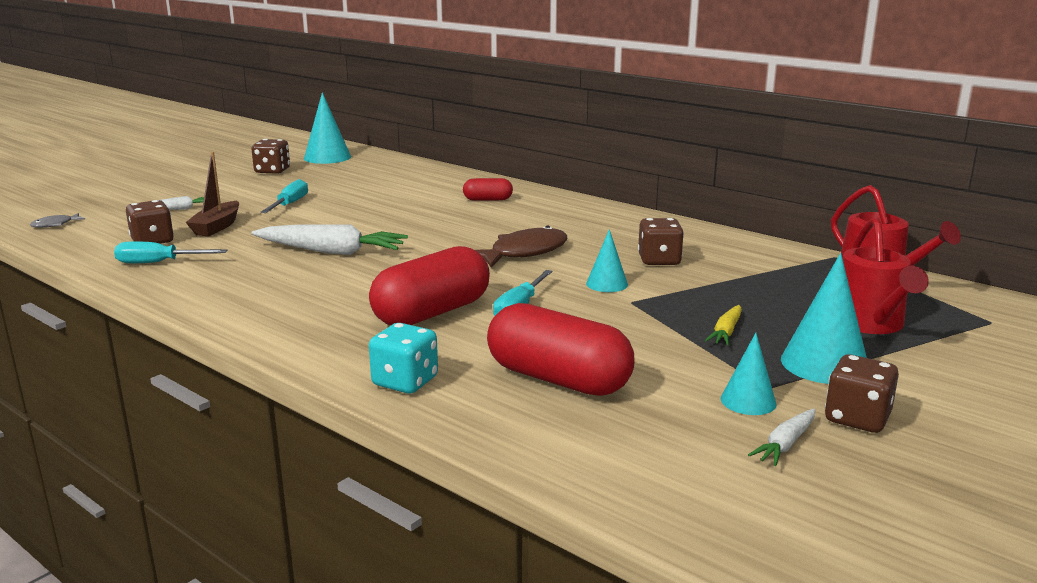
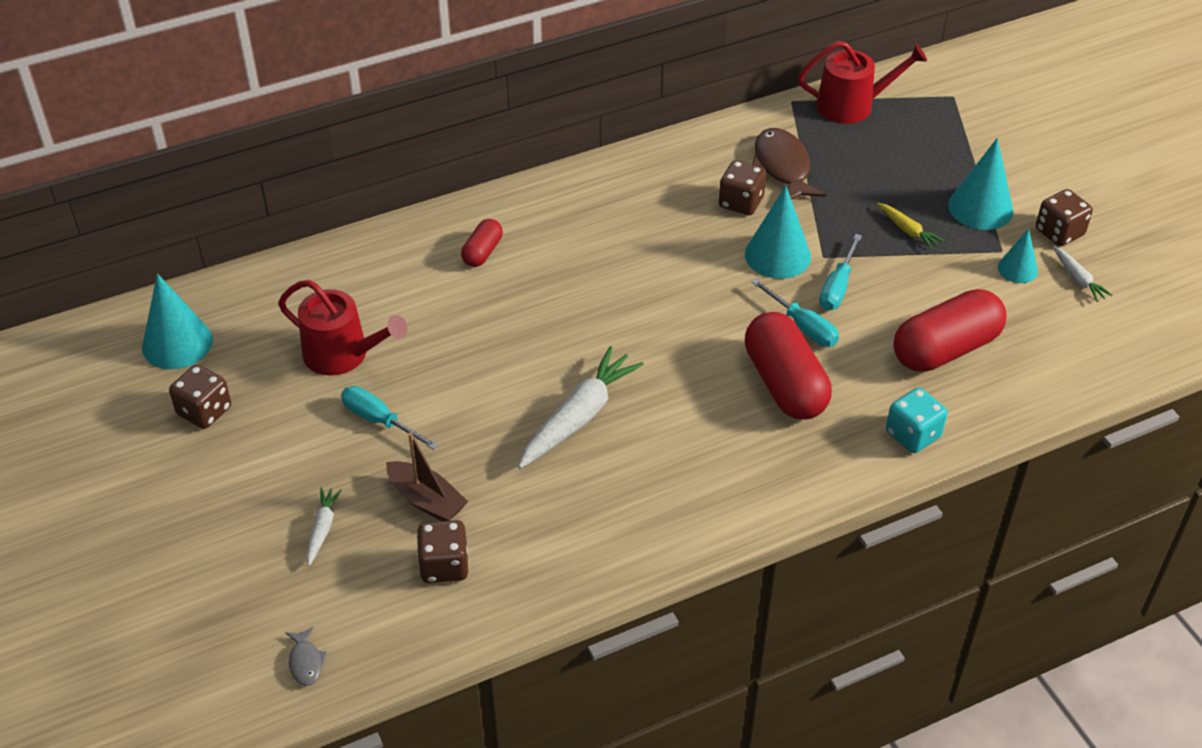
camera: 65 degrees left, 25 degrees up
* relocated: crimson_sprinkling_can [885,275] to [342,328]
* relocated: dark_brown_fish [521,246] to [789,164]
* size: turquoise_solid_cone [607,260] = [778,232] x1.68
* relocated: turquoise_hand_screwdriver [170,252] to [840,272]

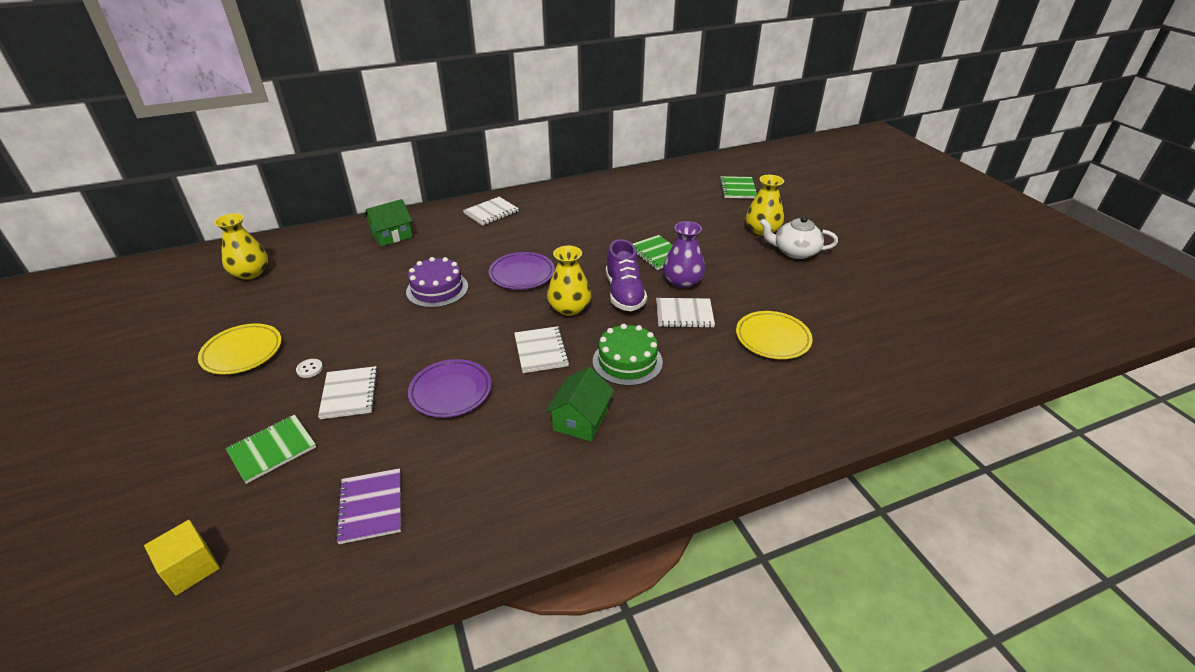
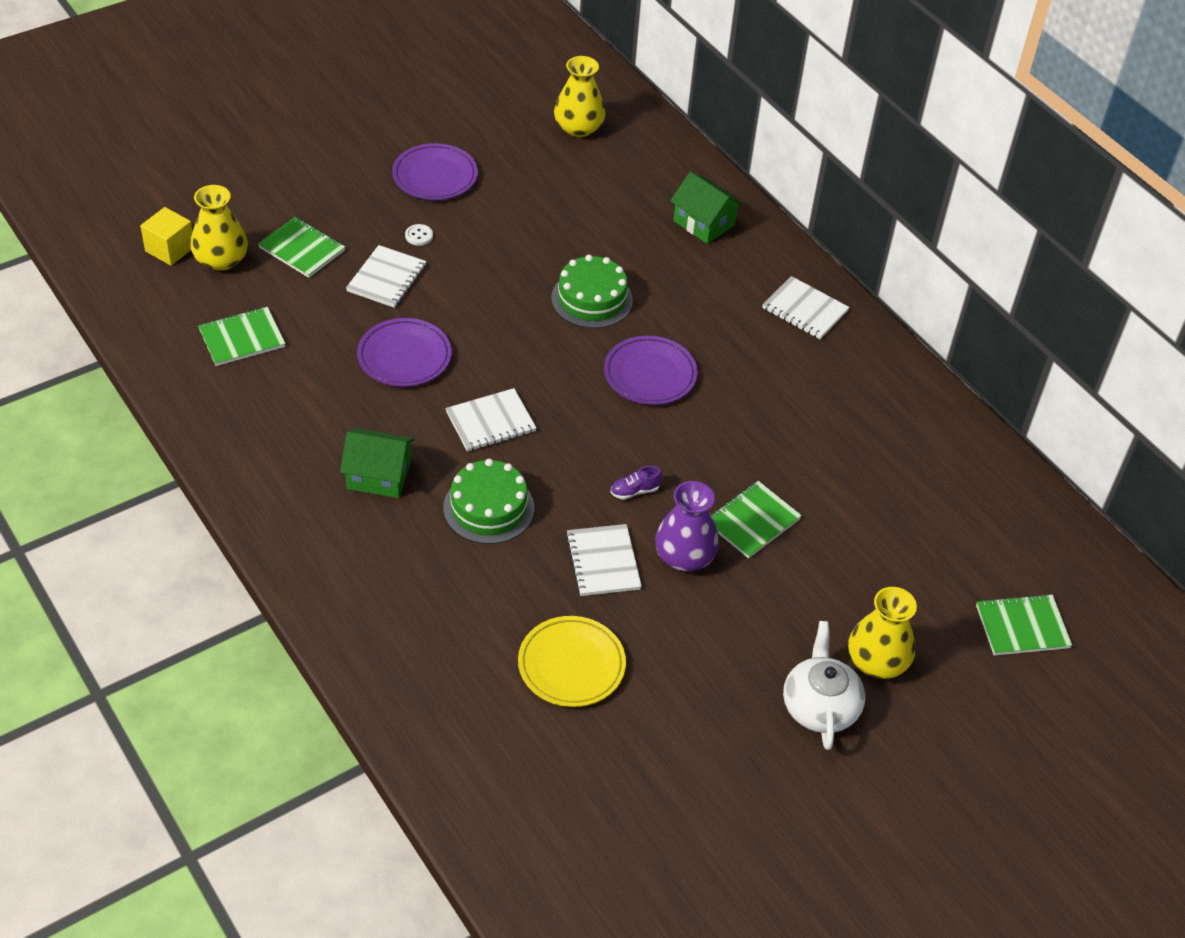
camera: 75 degrees right, 10 degrees up
* size: violet_sneaker [626,275] = [636,483] x0.44
* relocated: yellow_vase [569,281] to [219,228]
* colour: violet_cake [437,282] to green_cake [592,291]
* colour: yellow_plate [240,349] to violet_plate [435,171]
* spun: pure_white_notepad [348,392] = [386,276] 45 degrees counterclockwise
* colour: violet_notepad [368,506] to green_notepad [242,336]

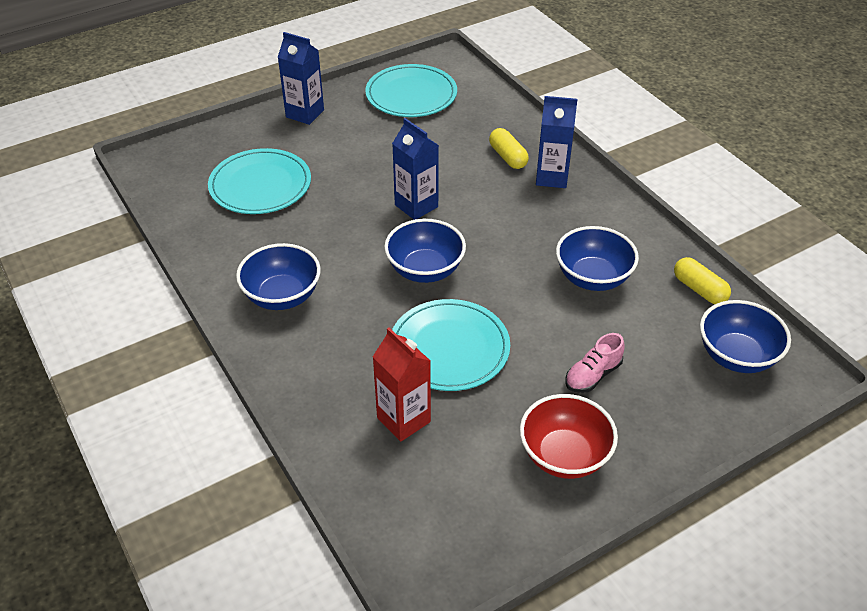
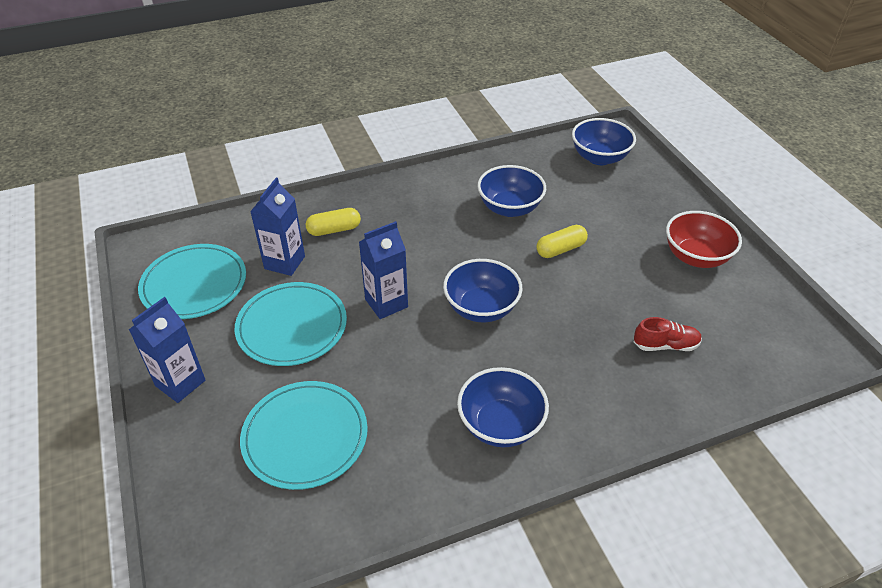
camera: 80 degrees left, 0 degrees up
* relocated: blue_carton [556,142] to [277,227]
* relocated: yellow_pill_shape [702,280] to [562,241]
* relocated: turquoise_plate [451,345] to [291,324]
* exchanged: crimson_carton [402,384] to crimson_sneaker [668,334]
* missing: rosy_sneaker [595,363]

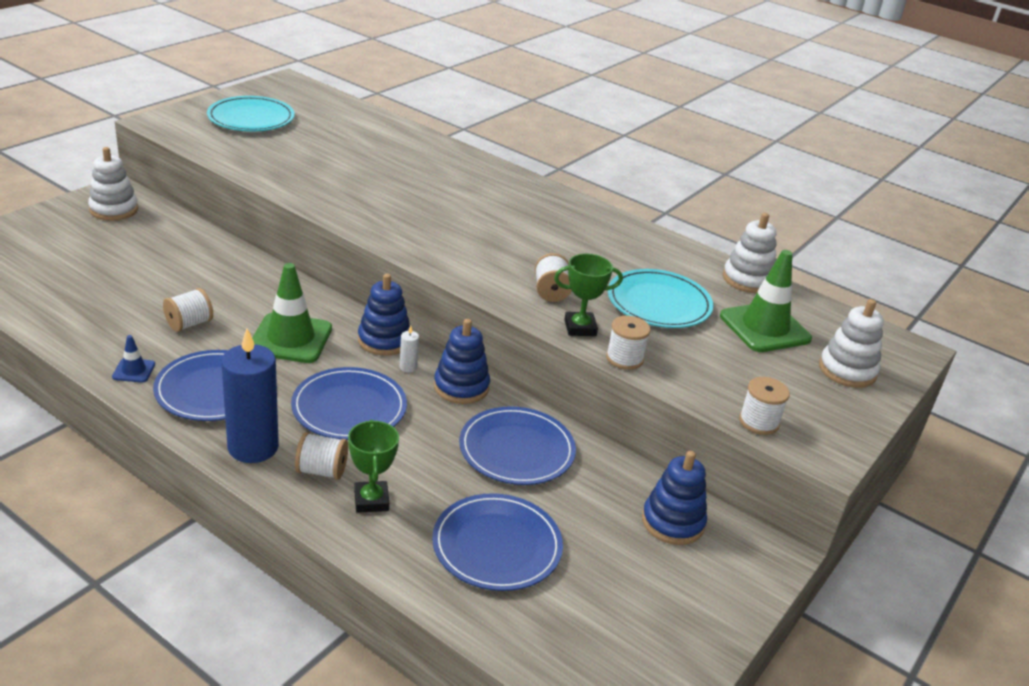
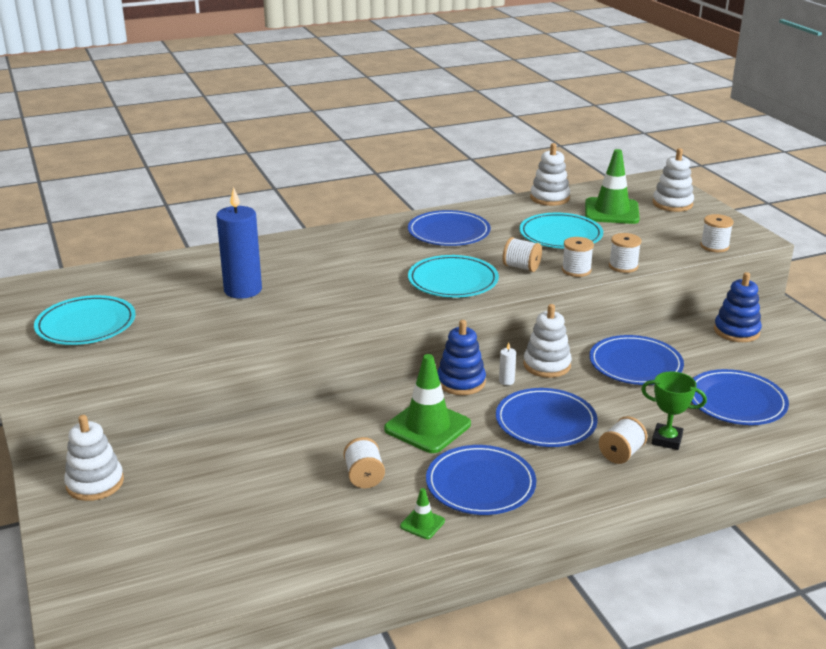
camera: 55 degrees left, 5 degrees down
* exchanged: green_award_cup [588,294] to pure_white_reel_of_thread [578,257]
* colour: blue_stacking_rings [462,361] to pure_white_stacking_rings [547,341]
* relocated: blue_wax_candle [250,395] to [239,243]
* colour: blue_traffic_cone [133,359] to green_traffic_cone [422,513]
* appeared: blue_plate [449,228]
* appeared: turquoise_plate [453,276]

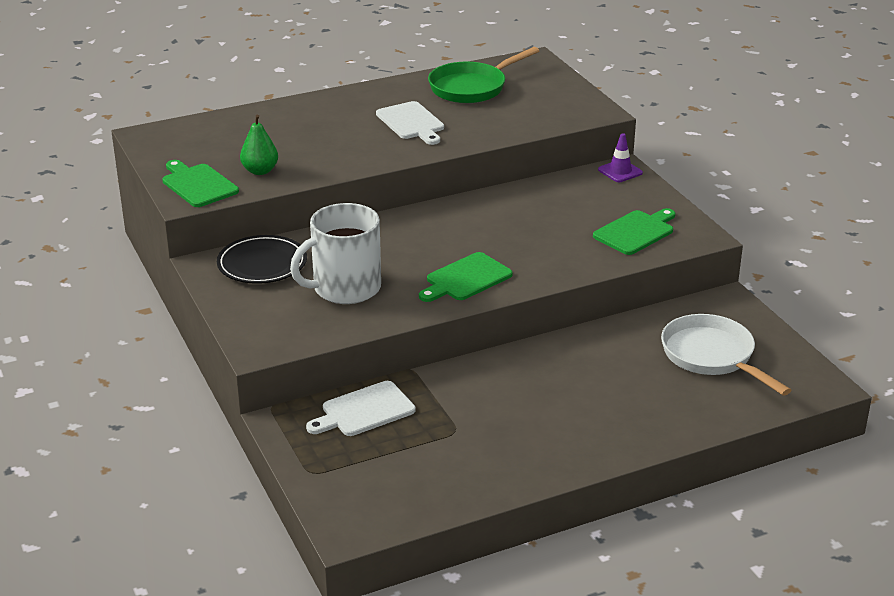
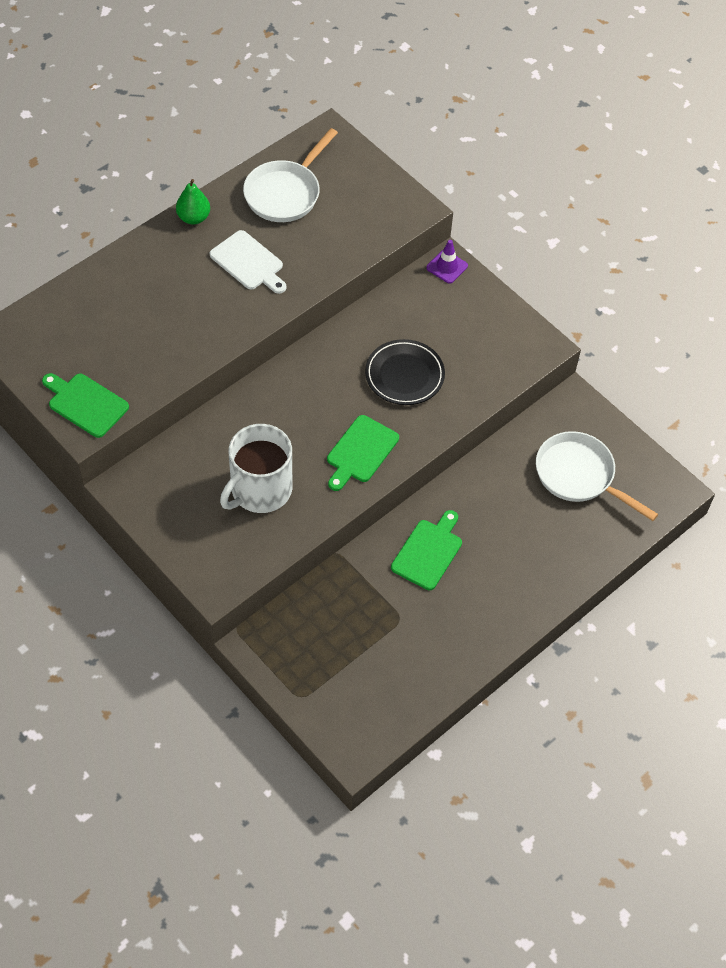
camera: 20 degrees left, 25 degrees up
* colour: green_pan [483,75] to pure_white_pan [290,175]
* relocated: green_pear_fruit [259,145] to [193,202]
* relocated: green_cutting_board [634,231] to [426,550]
* relocated: jet-black_plate [262,259] to [405,372]
* missing: pure_white_cutting_board [361,408]

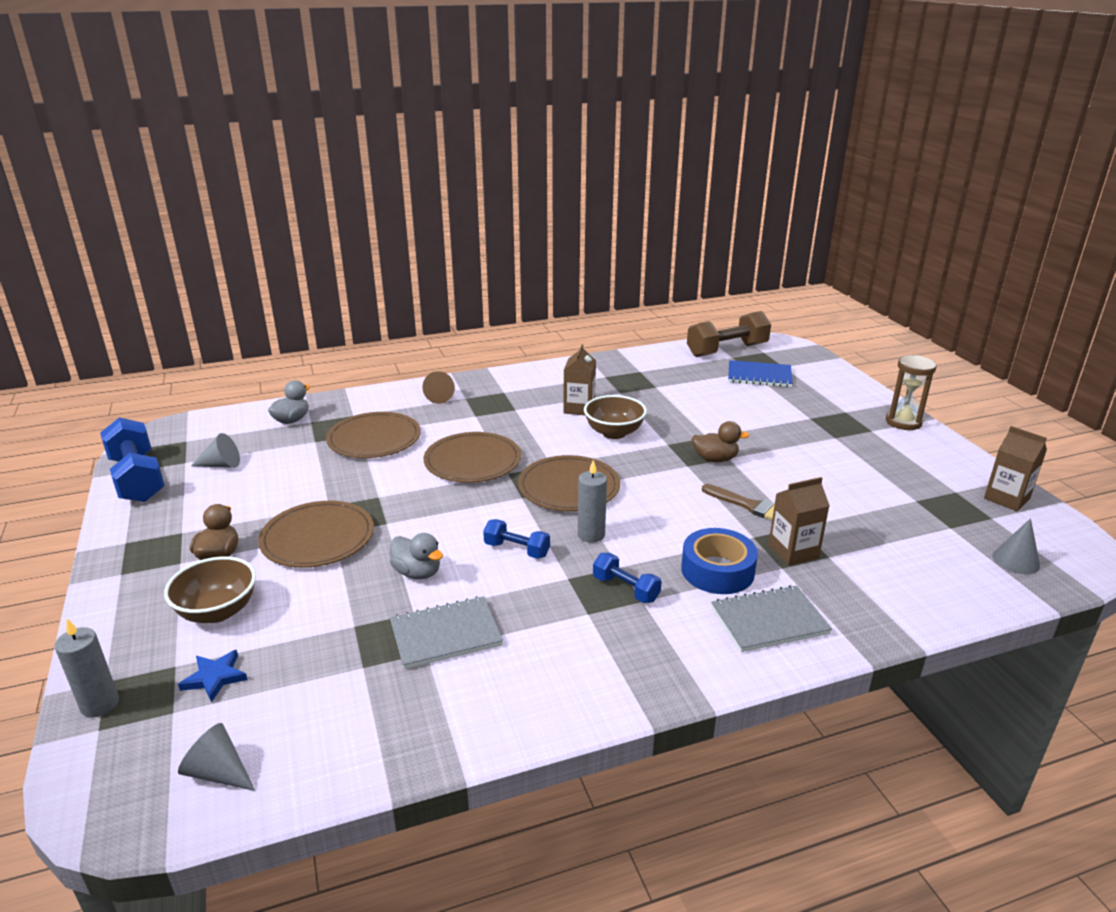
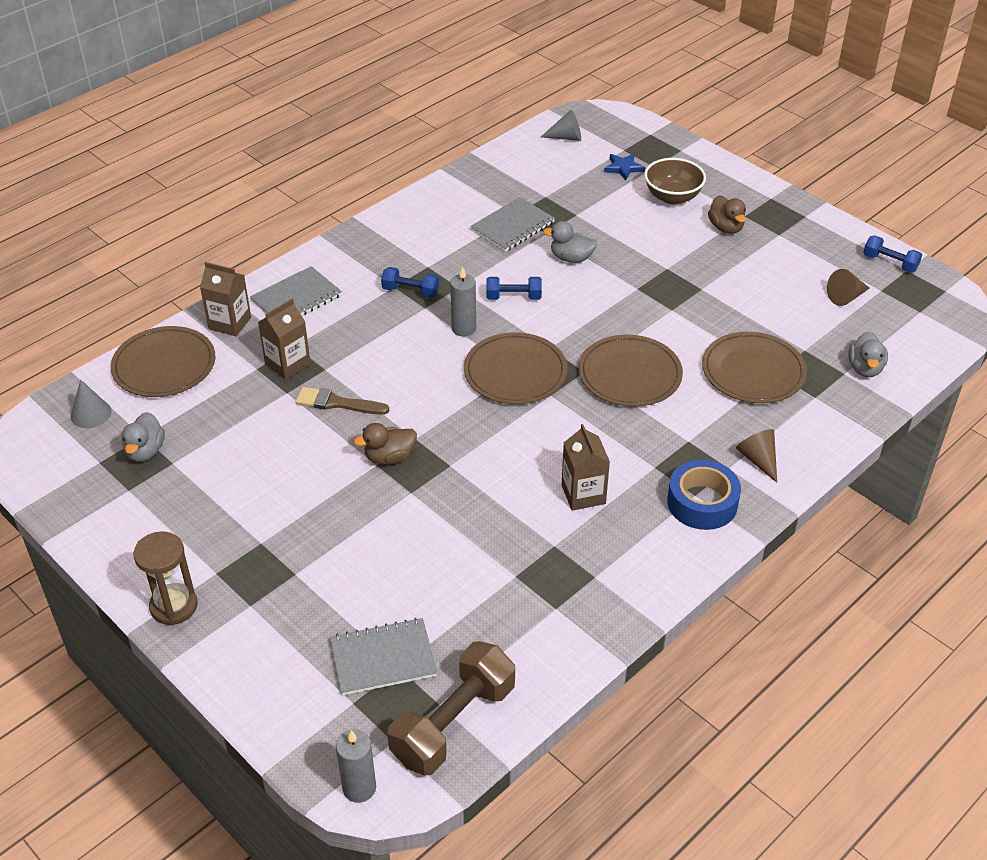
camera: 155 degrees right, 15 degrees up
* colour: blue_notepad [760,373] to grey_notepad [383,657]
* missing: dark_brown_deep_dish [615,417]
* size: blue_free_weight [132,459] = [892,254] x0.53
* relocated: dark_brown_carton [1015,468] to [225,299]
* colour: grey_solid_cone [215,450] to dark_brown_solid_cone [848,287]
* relocated: dark_brown_plate [316,534] to [162,361]
* relocated: blue_sticky_tape [719,561] to [704,495]
* relocated: grey_wax_candle [87,668] to [356,766]
* appeared: grey_rubber_duck [143,437]

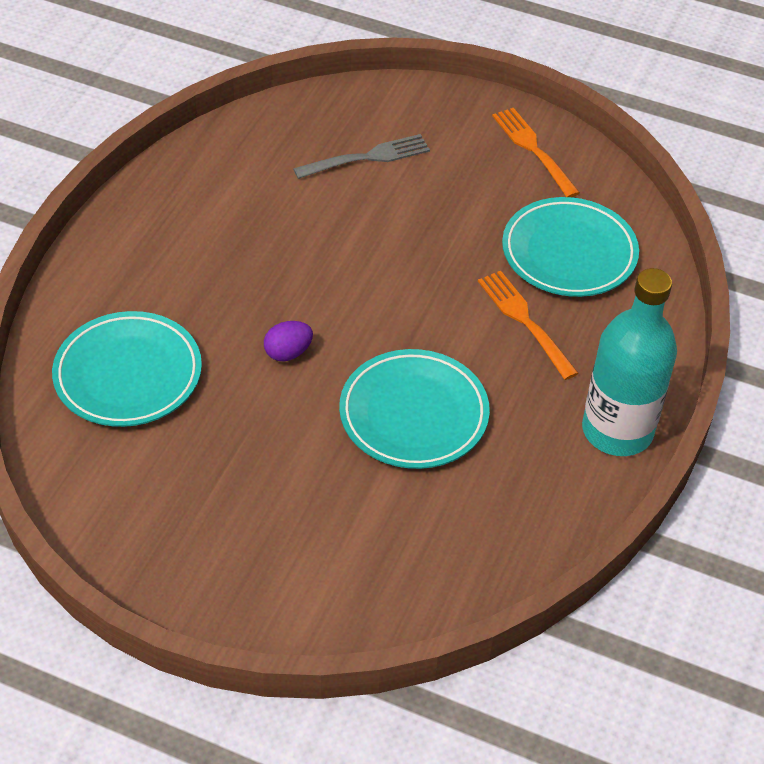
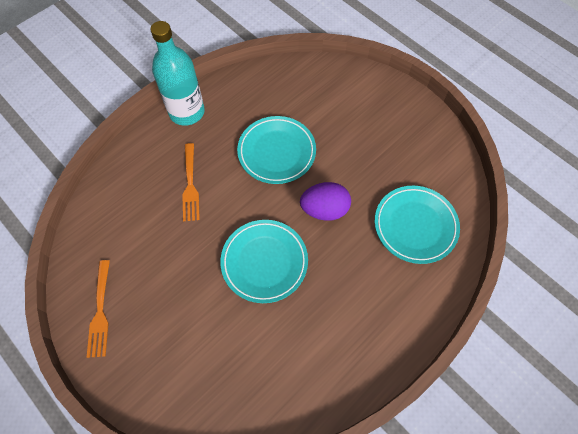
camera: 155 degrees left, 15 degrees up
* missing: grey_table_fork [361,156]
* relocated: turquoise_plate [570,247] to [264,261]
* size: violet_toy_egg [288,341] = [325,201] x1.71

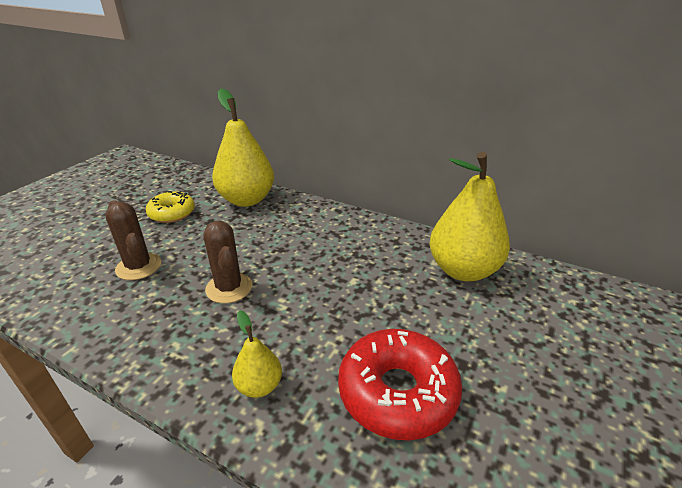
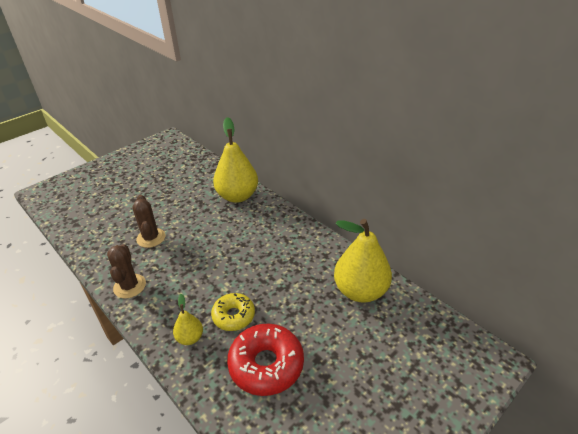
camera: 20 degrees right, 5 degrees up
* relocated: yellow_doughnut [170,207] to [233,312]
* relocated: dark_brown_saguaro_cactus [227,262] to [126,271]

